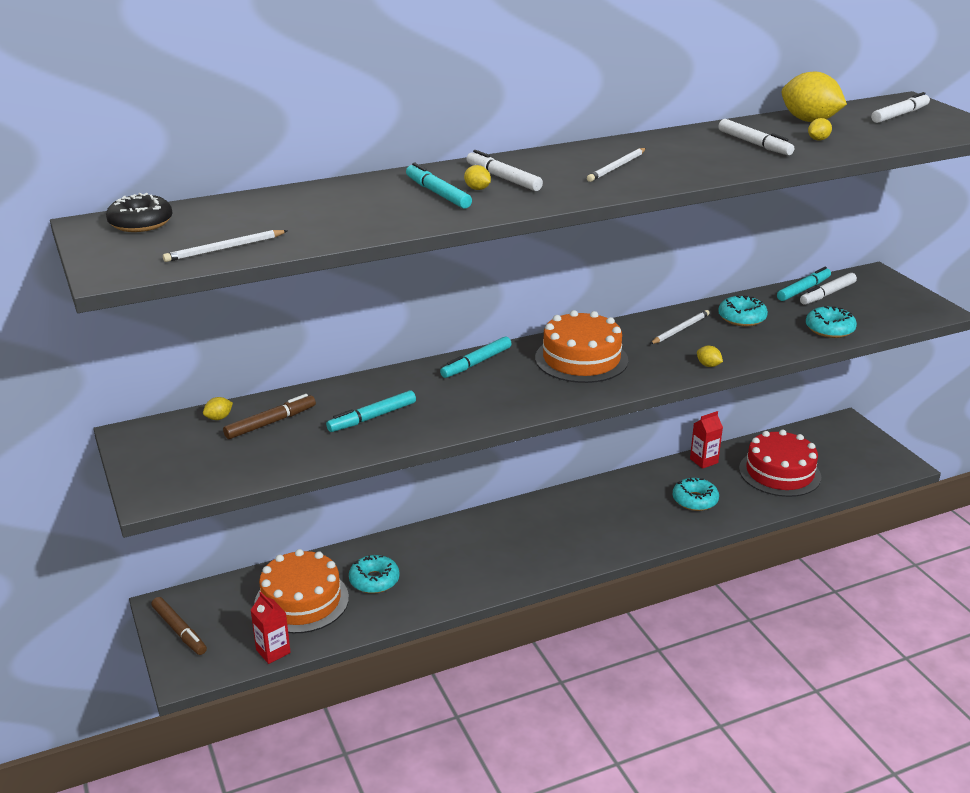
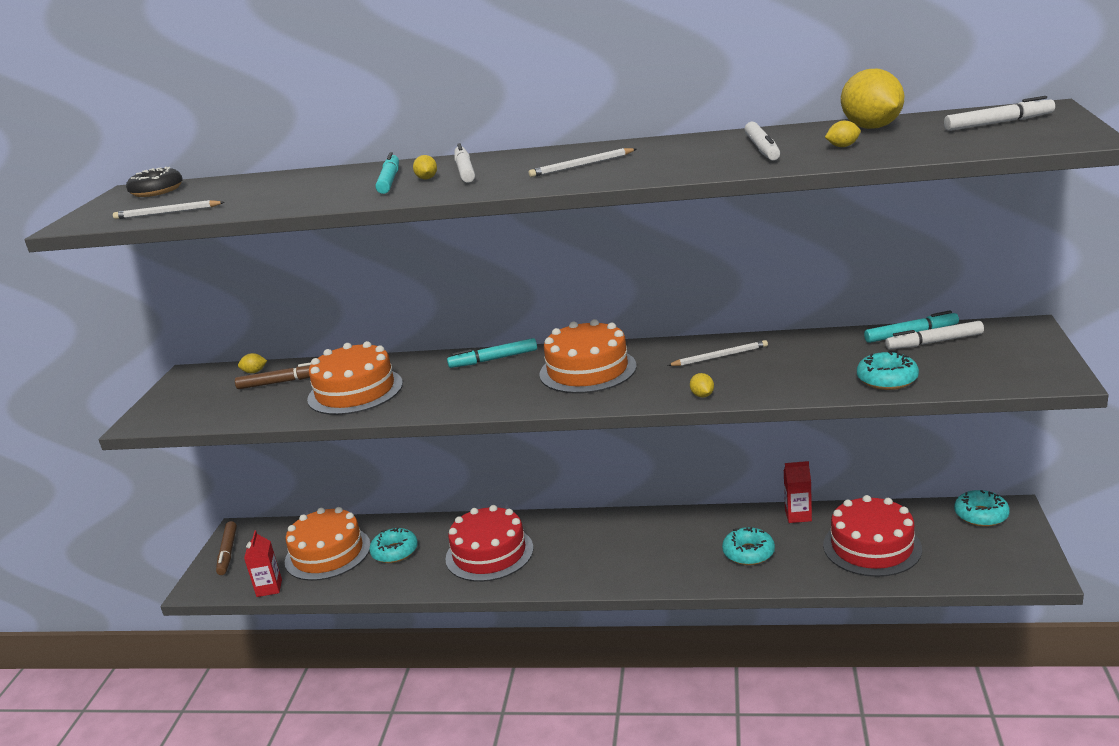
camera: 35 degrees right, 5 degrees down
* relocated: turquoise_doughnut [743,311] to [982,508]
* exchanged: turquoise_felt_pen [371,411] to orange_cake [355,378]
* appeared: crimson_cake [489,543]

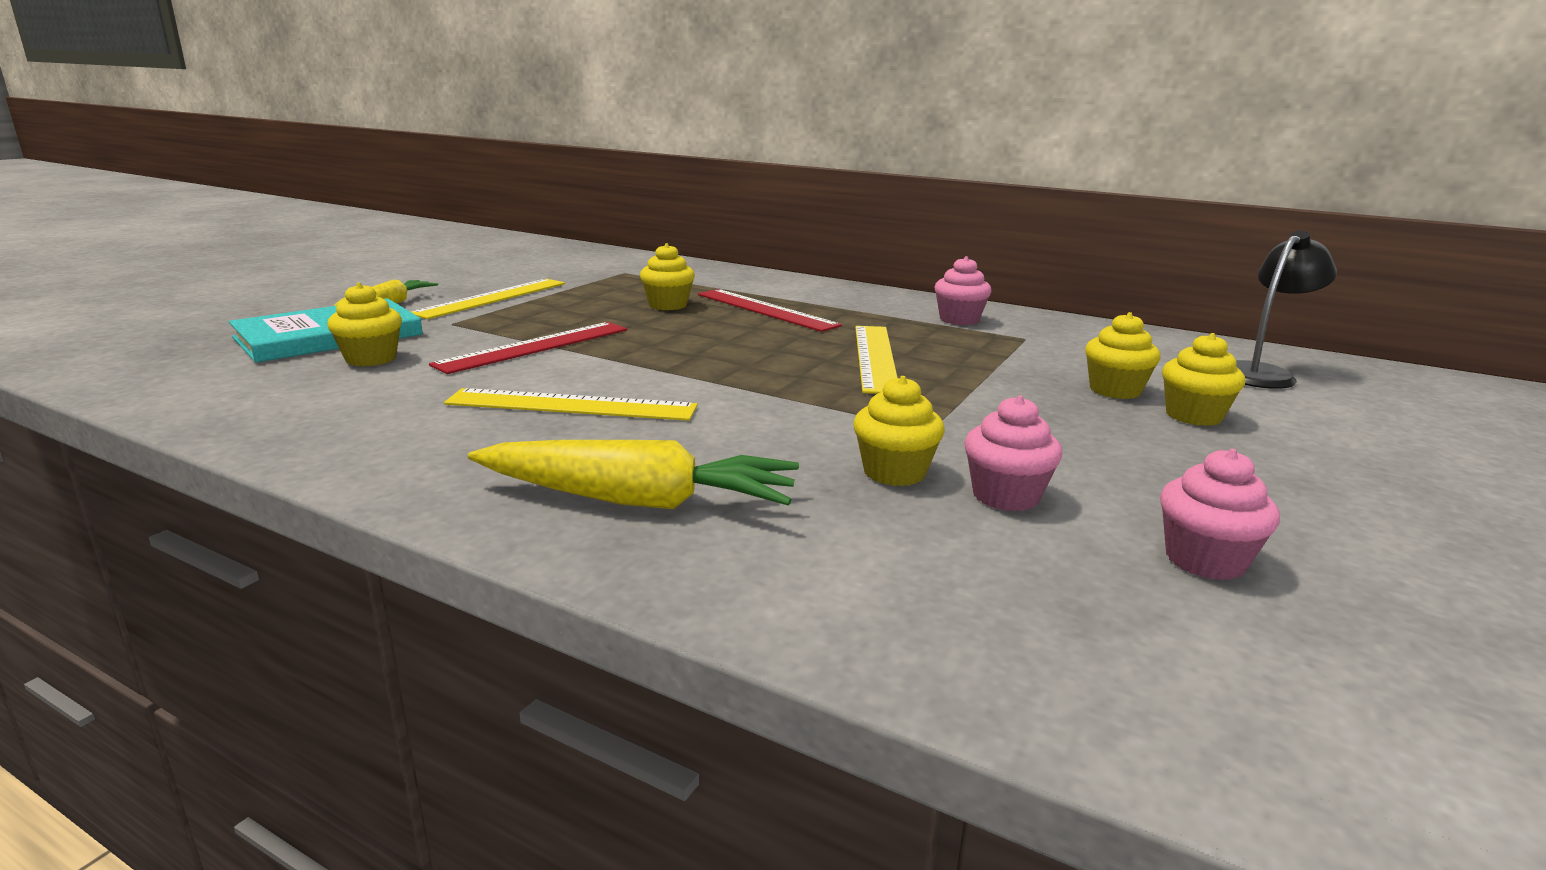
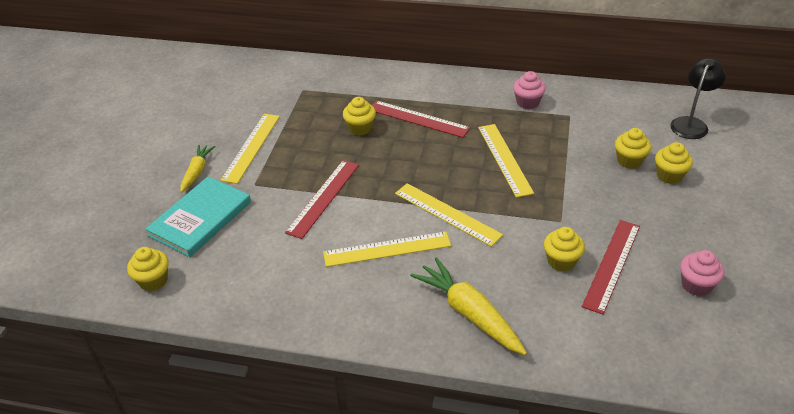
camera: 15 degrees left, 20 degrees up
* relocated: yellow_muffin [364,325] to [148,269]
* exchanged: rosy_muffin [1013,453] to crimson_measuring_stick [611,267]
* spun: yellow_root_vegetable [633,474] = [468,306] 120 degrees counterclockwise
* appeared: yellow_measuring_stick [449,215]

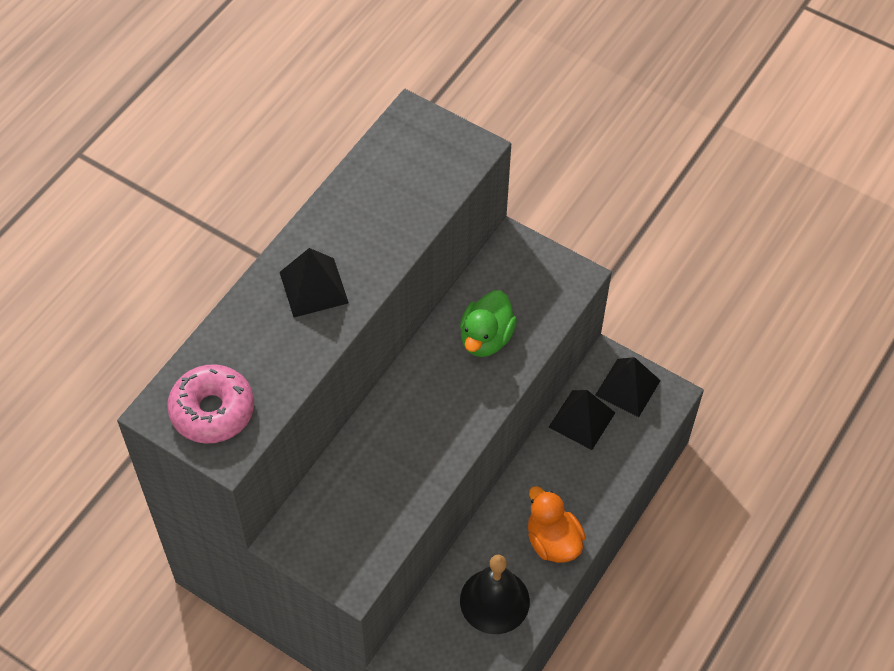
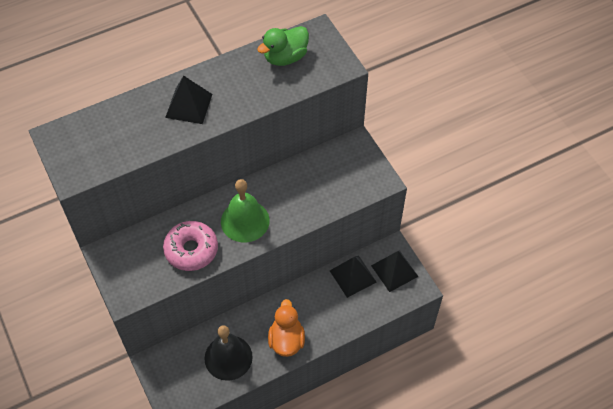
camera: 30 degrees right, 0 degrees up
* relocated: green_rubber_duck [488,323] to [283,46]
* relocated: rosy_doughnut [210,403] to [190,246]
* appeared: green_bell [245,210]

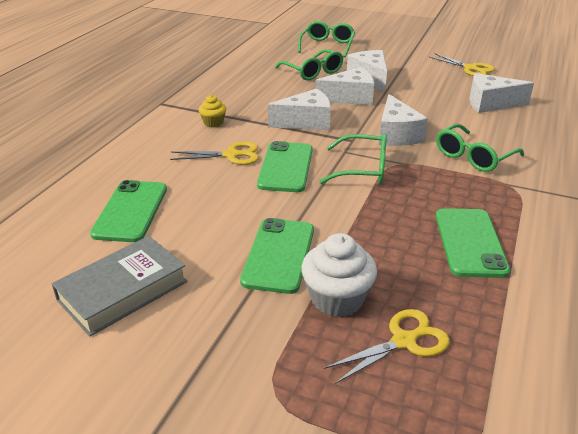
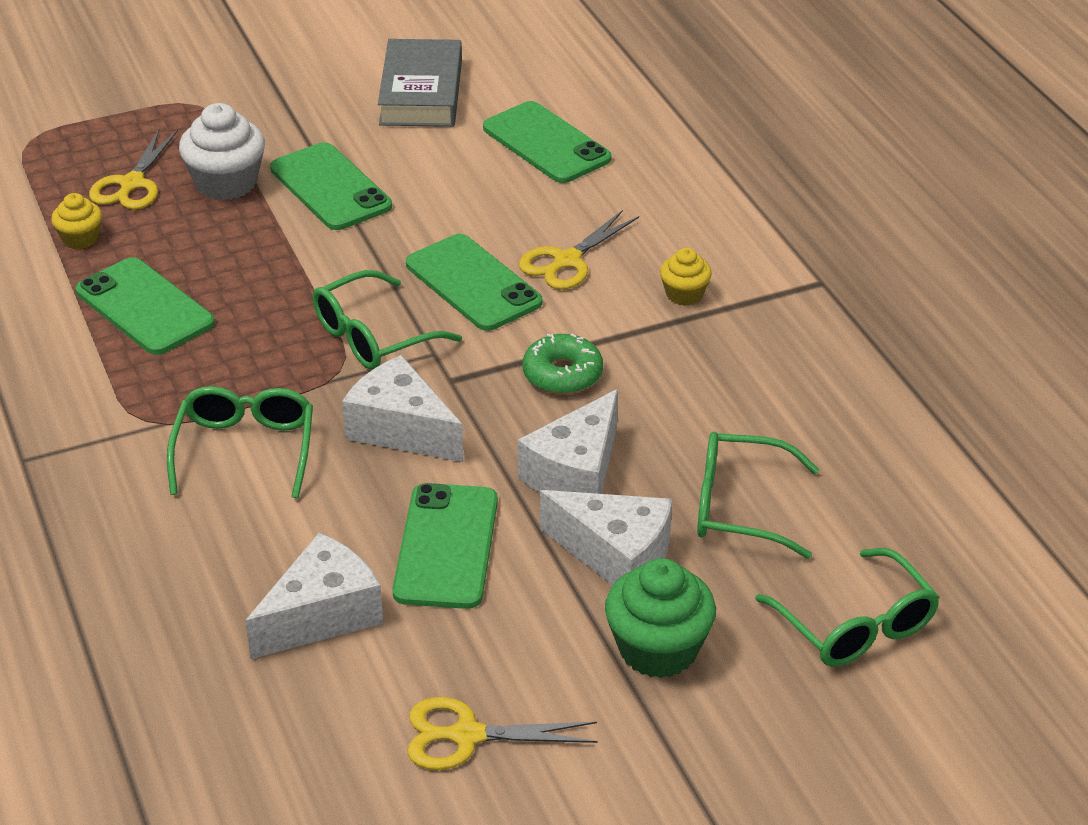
camera: 135 degrees right, 5 degrees up
* exchanged: pure_white_piece_of_cheese [299,109] to green_doughnut [562,363]
* appeared: yellow_muffin [76,221]
* appeared: green_smartphone [445,546]
* appeared: green_muffin [660,618]

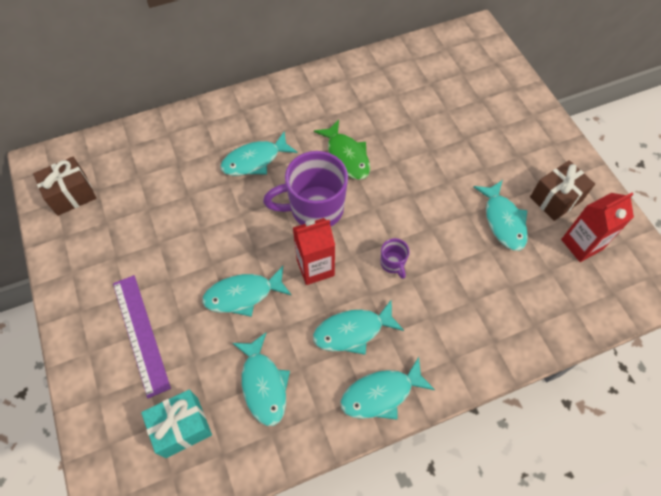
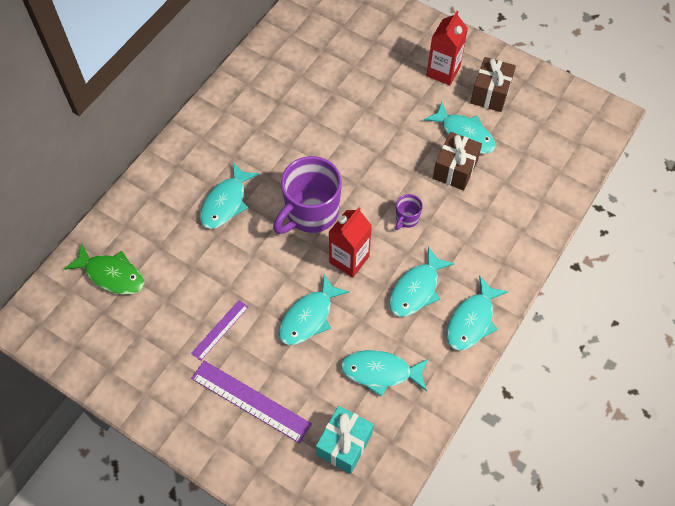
camera: 35 degrees left, 0 degrees up
* relocated: green_fish [342,150] to [104,269]
* relocated: dark_brown_gift [64,186] to [457,161]
* relocated: crimson_carton [597,227] to [447,48]
* spun: violet_mug [395,258] = [409,212] 90 degrees clockwise
* spun: turquoise_fish [261,379] = [385,373] 150 degrees clockwise
* appeared: violet_measuring_stick [220,330]

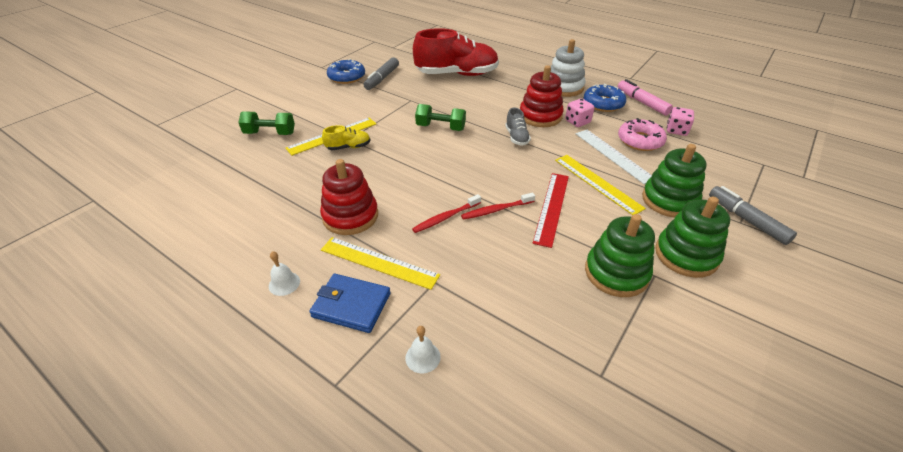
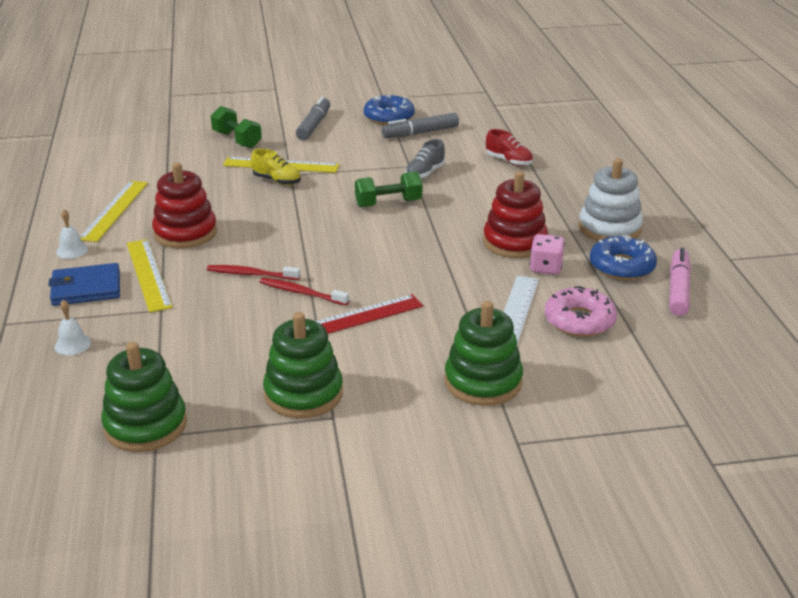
camera: 45 degrees right, 10 degrees down
* size: crimson_sneaker [456,52] = [509,147] x0.44
* spun: green_free_weight [440,117] = [388,189] 75 degrees counterclockwise
* missing: rosy_die [680,121]
* relocated: grey_sneaker [518,127] to [425,159]
* relocated: yellow_measuring_stick [600,185] to [114,211]
* relocated: grey_felt_pen [753,215] to [313,118]
* relocated: green_stacking_rings [692,237] to [144,397]
* spun: blue_card_wallet [350,303] = [84,284] 75 degrees counterclockwise

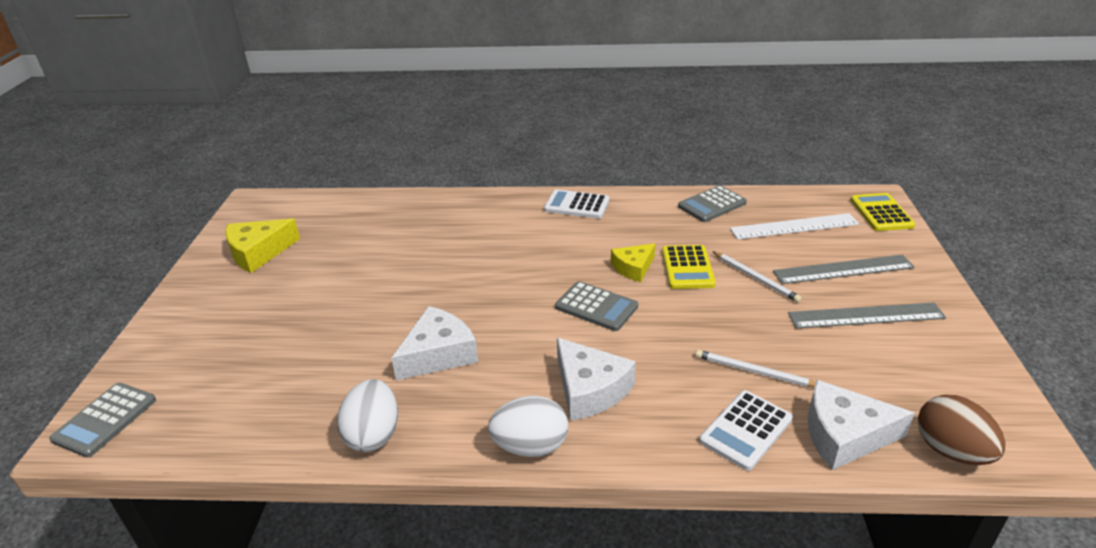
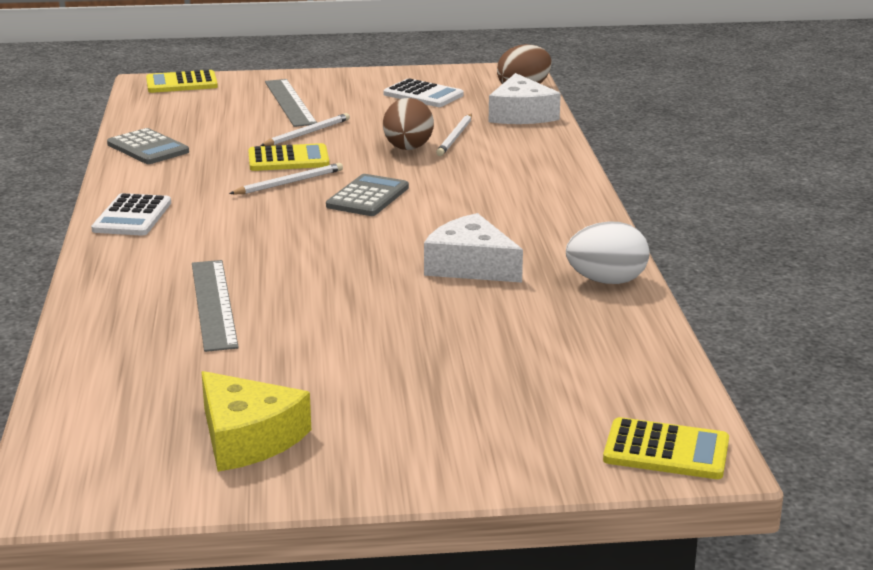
camera: 100 degrees left, 10 degrees down
* missing: pure_white_measuring_stick [794,226]
* exchanged: yellow_piece_of_cheese [633,262] to pure_white_wooden_pencil [286,178]
* relocated: grey_measuring_stick [867,315] to [215,306]
* missing: pure_white_piece_of_cheese [596,379]
* colour: grey_pocket_calculator [102,420] to yellow_pocket_calculator [666,448]
* relocated: pure_white_pocket_calculator [746,430] to [424,92]
* missing: pure_white_toy_egg [528,426]
* appeared: dark_brown_toy_egg [408,124]

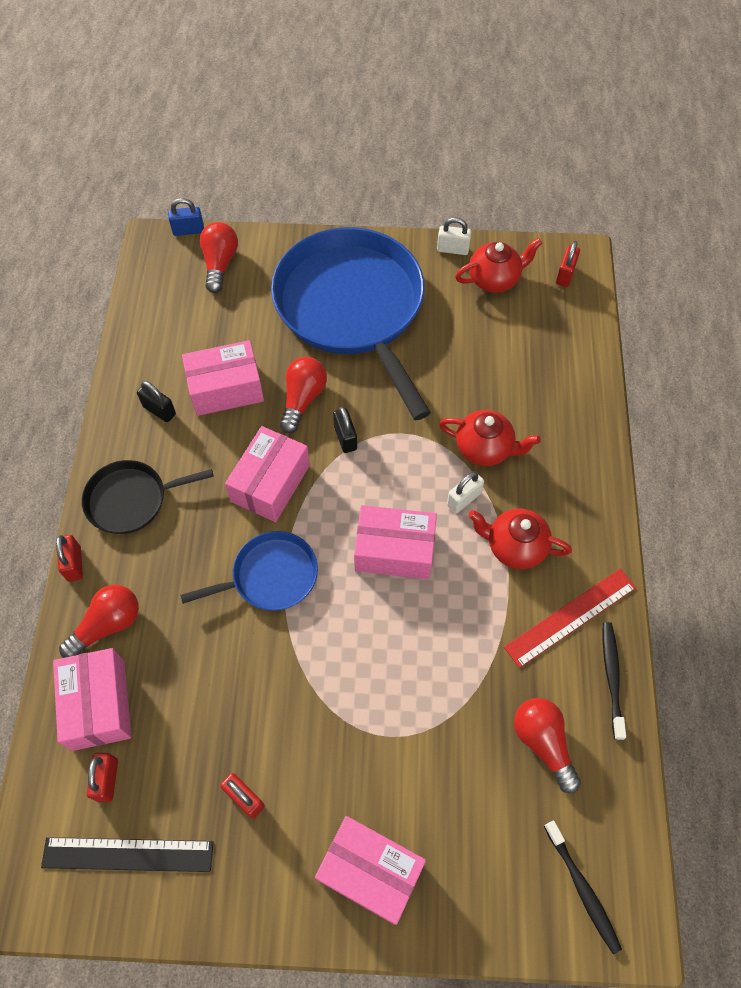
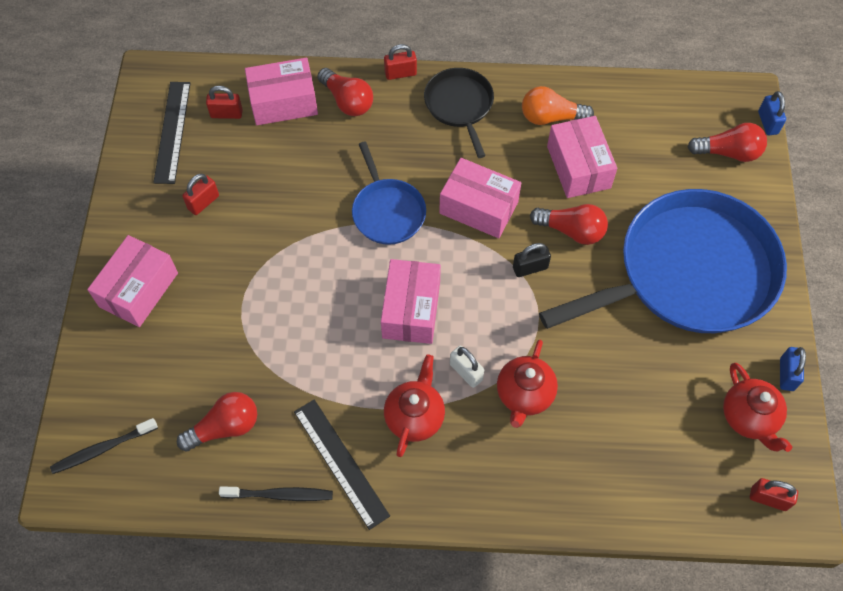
camera: 90 degrees right, 0 degrees up
* colour: pure_white_padlock [454,236] to blue_padlock [793,369]
* exchanged: jet-black_padlock [156,401] to orange_bulb [558,105]
* colour: crimson_measuring_stick [570,618] to jet-black_measuring_stick [342,465]

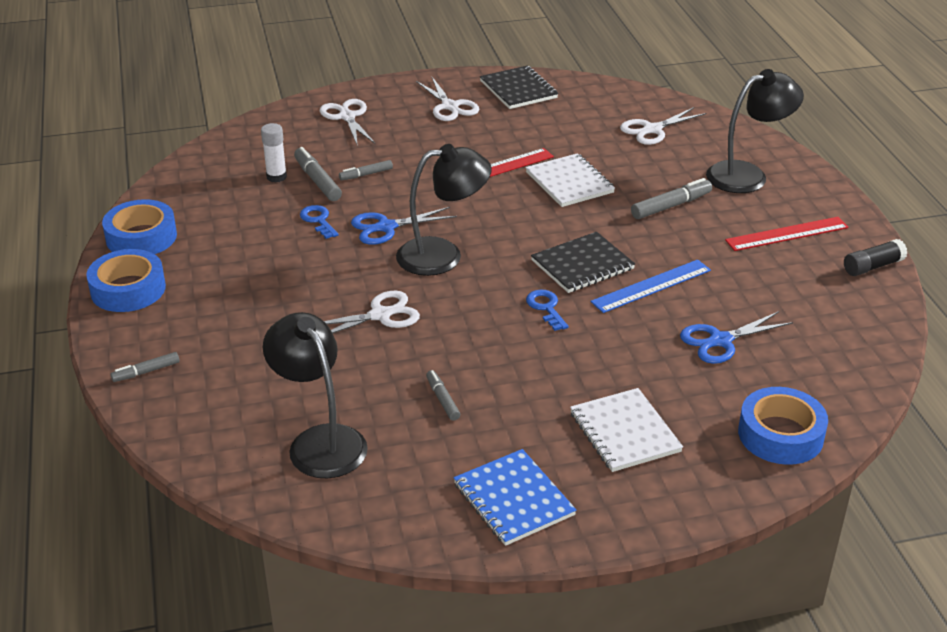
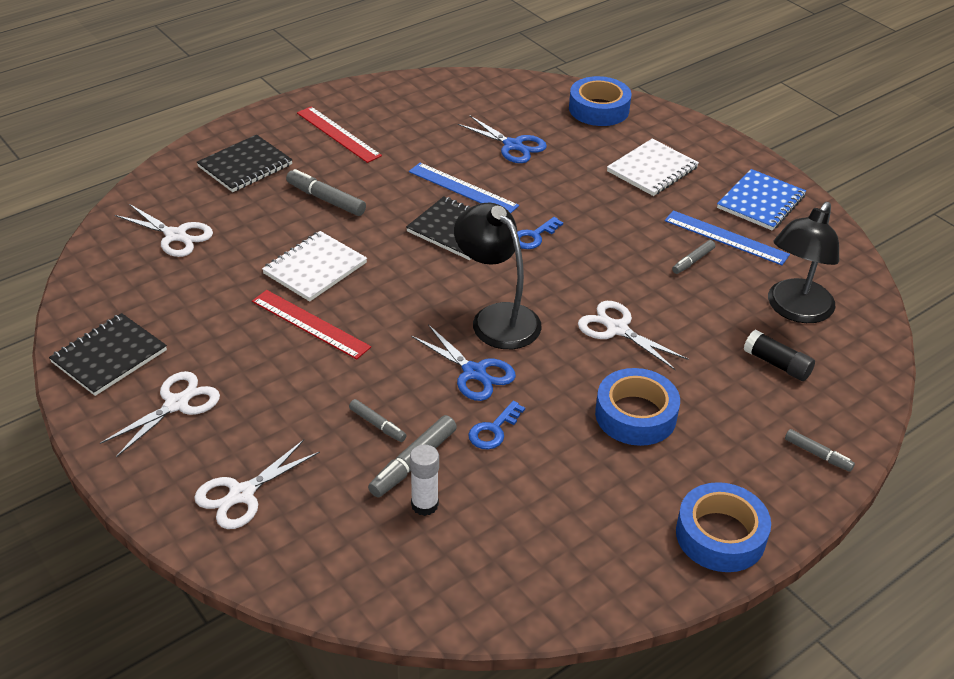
camera: 115 degrees left, 5 degrees up
* exchanged: jet-black_desk_lamp [755,131] to jet-black_notepad [244,163]
* relocated: blue_sticky_tape [139,226] to [637,407]
* relocated: jet-black_glue [875,257] to [779,355]
* appeared: blue_measuring_stick [727,237]

